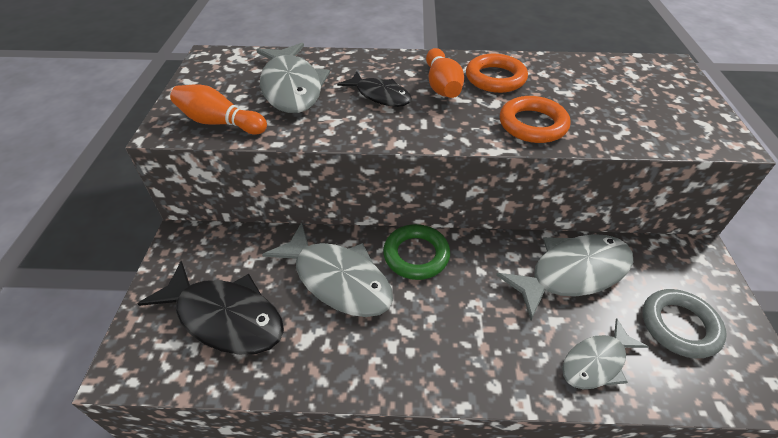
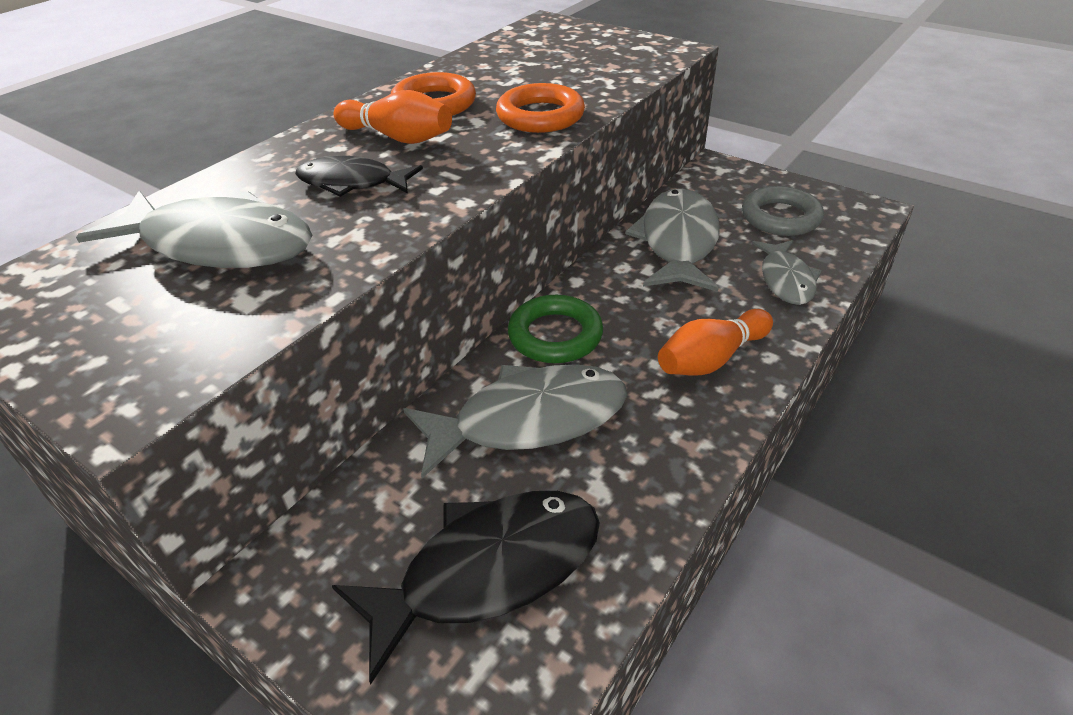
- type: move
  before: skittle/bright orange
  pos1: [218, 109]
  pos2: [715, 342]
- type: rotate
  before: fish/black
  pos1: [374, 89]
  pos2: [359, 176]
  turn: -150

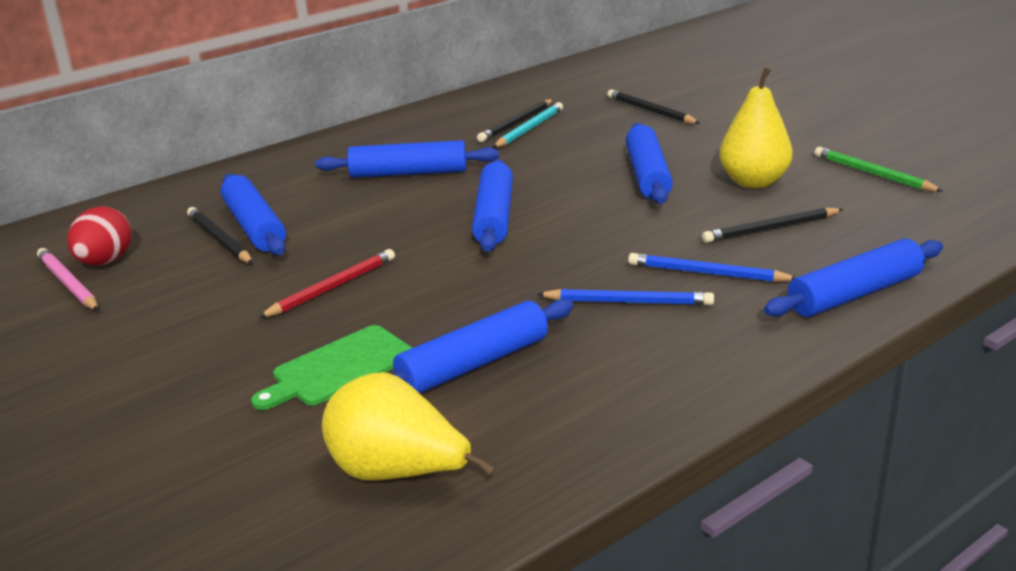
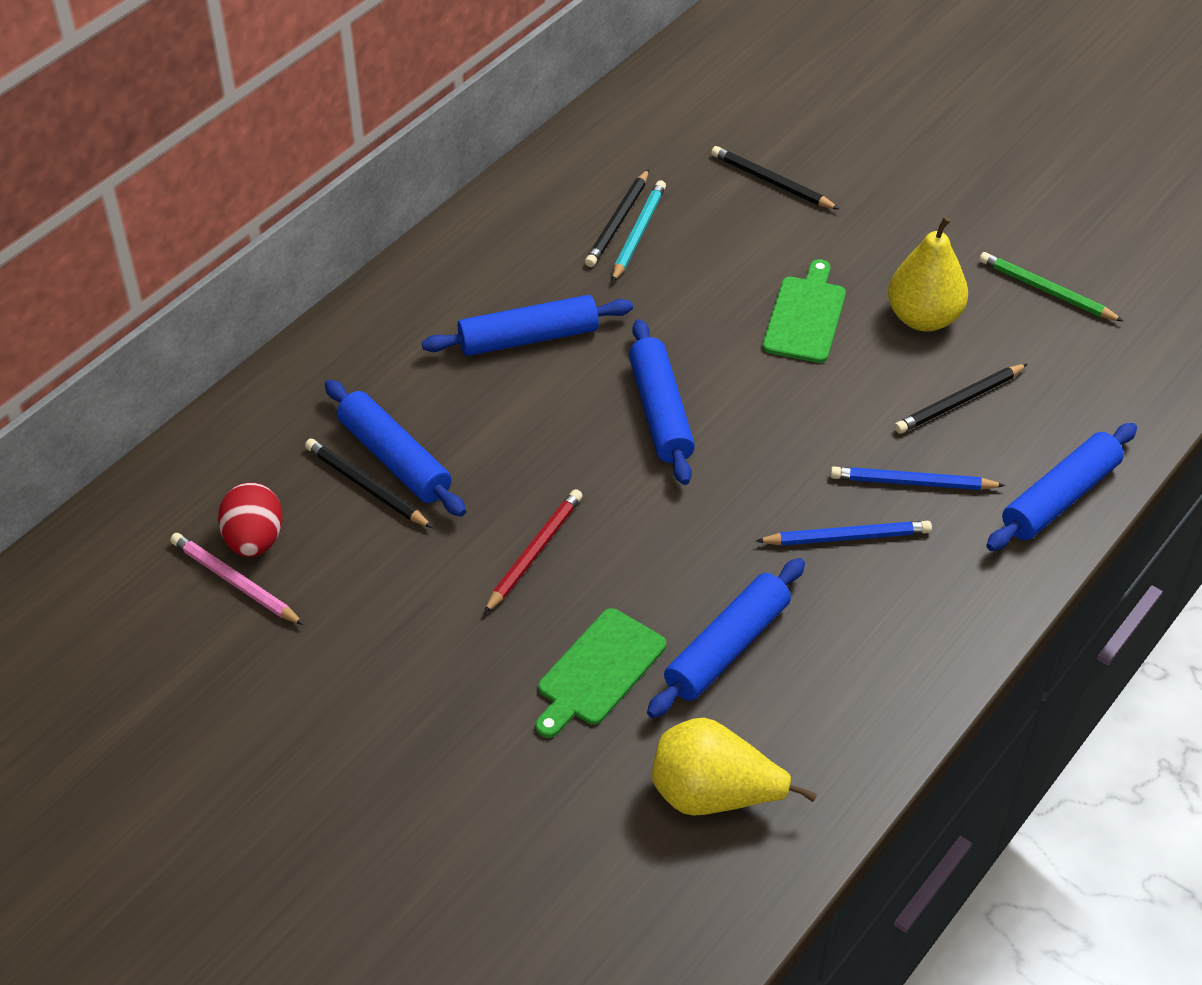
- type: replace
  before: rolling pin/royal blue
  after: chopping board/emerald
  pos1: [649, 163]
  pos2: [804, 311]

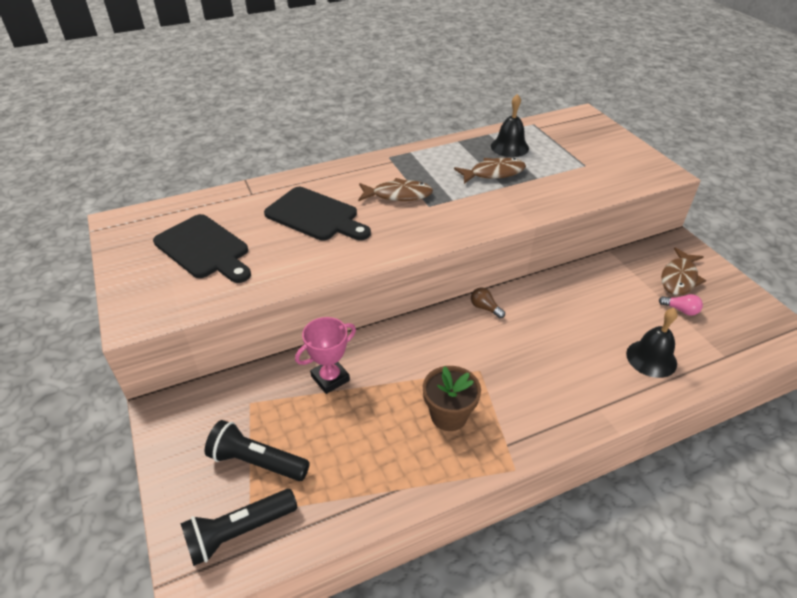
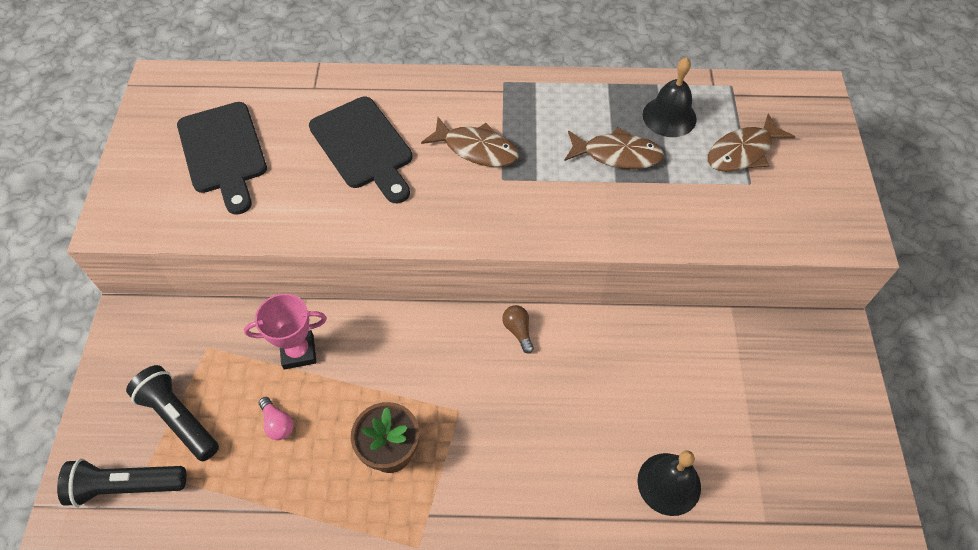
- type: move
  before: lightbulb/pink
  pos1: [681, 305]
  pos2: [276, 418]
- type: move
  before: fish/brown
  pos1: [683, 271]
  pos2: [751, 142]

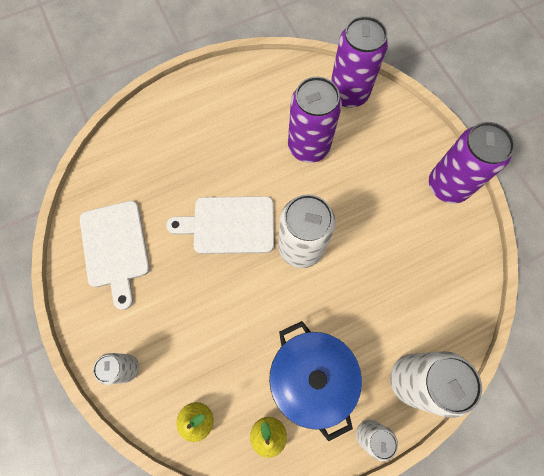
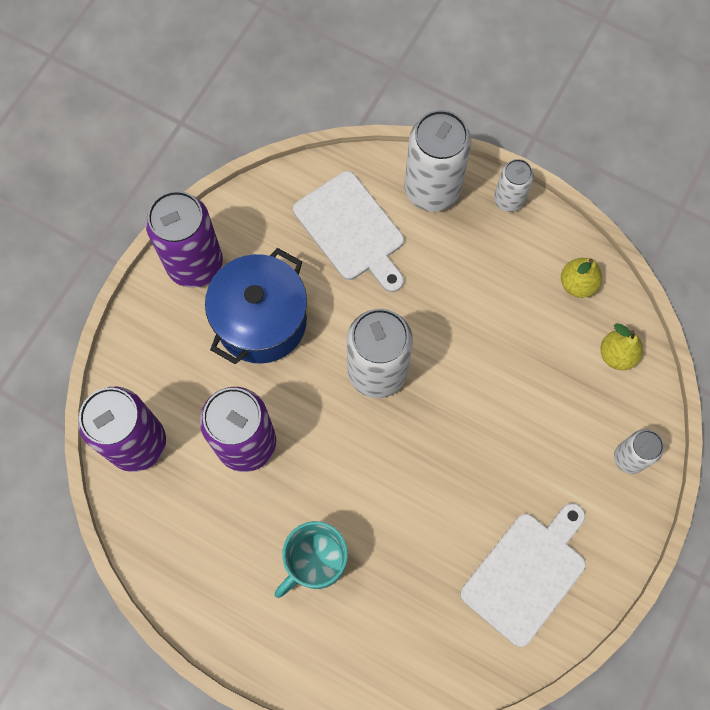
- type: move
  before: chopping board/white
  pos1: [220, 225]
  pos2: [348, 231]
- type: move
  before: pot/royal blue
  pos1: [315, 381]
  pos2: [256, 306]
- type: insert
  after: coffee mug/turquoise
  pos2: [311, 559]

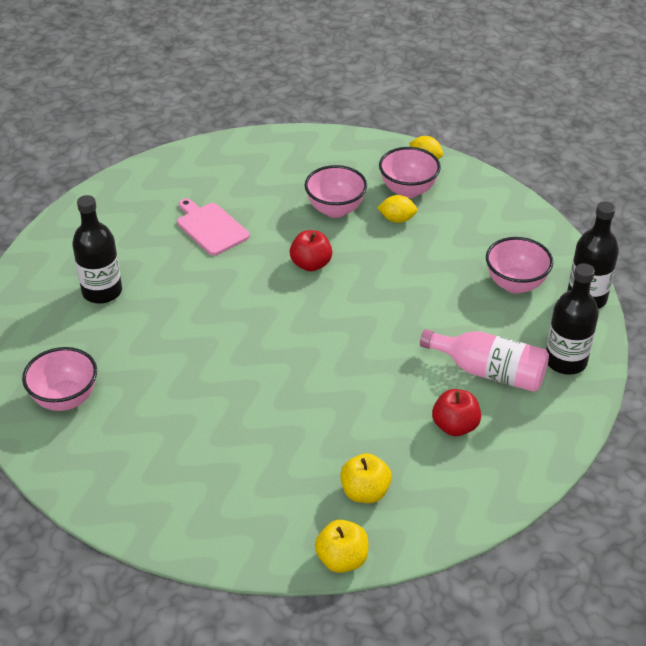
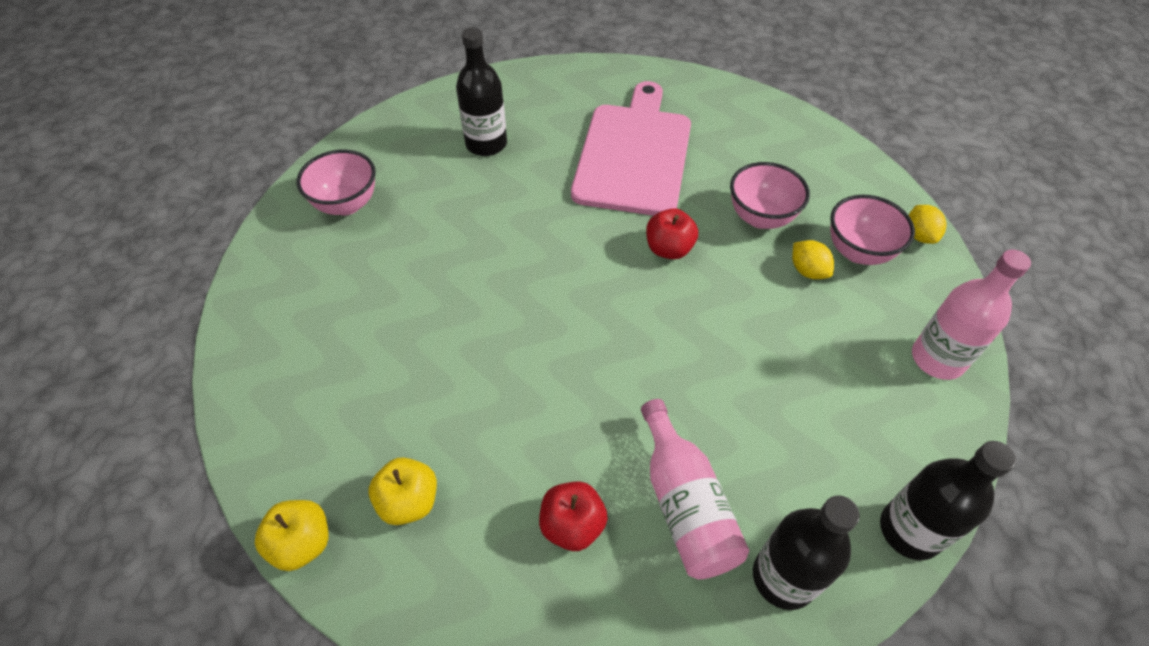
- type: resize
  before: chopping board/pink
  pos1: [213, 226]
  pos2: [631, 148]
  scale: 1.91
- type: delete
  before: serving bowl/pink
  pos1: [519, 265]
- type: insert
  after: drink bottle/pink
  pos2: [971, 314]

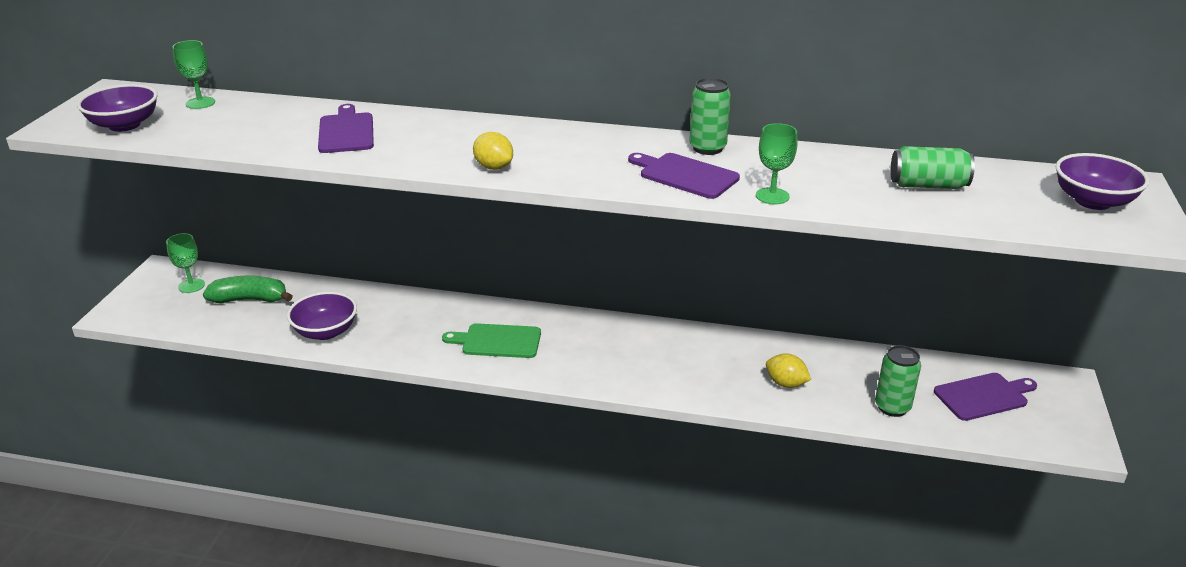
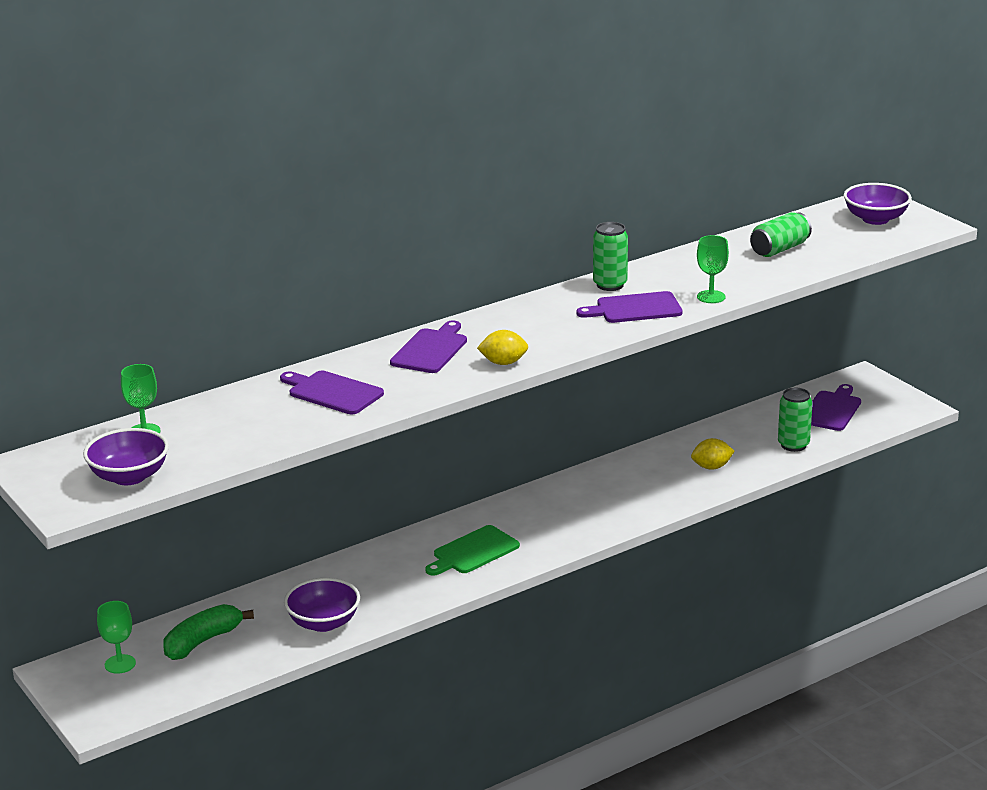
- type: insert
  after: chopping board/violet
  pos2: [428, 346]

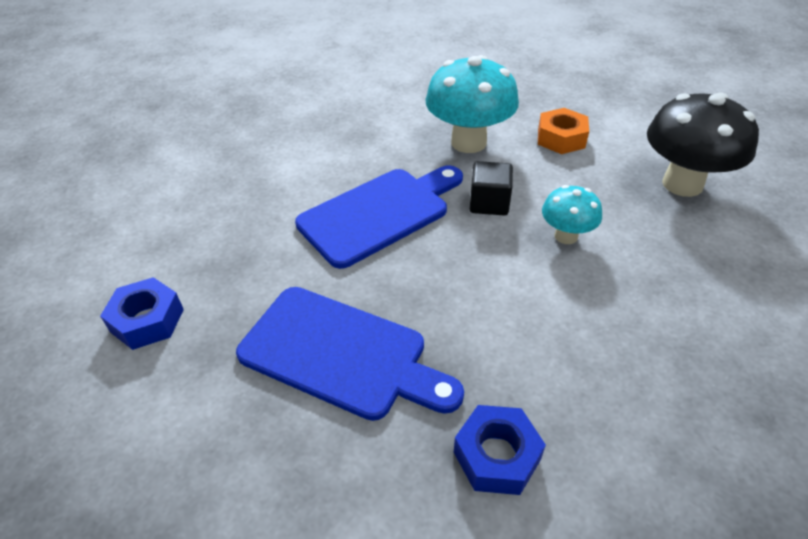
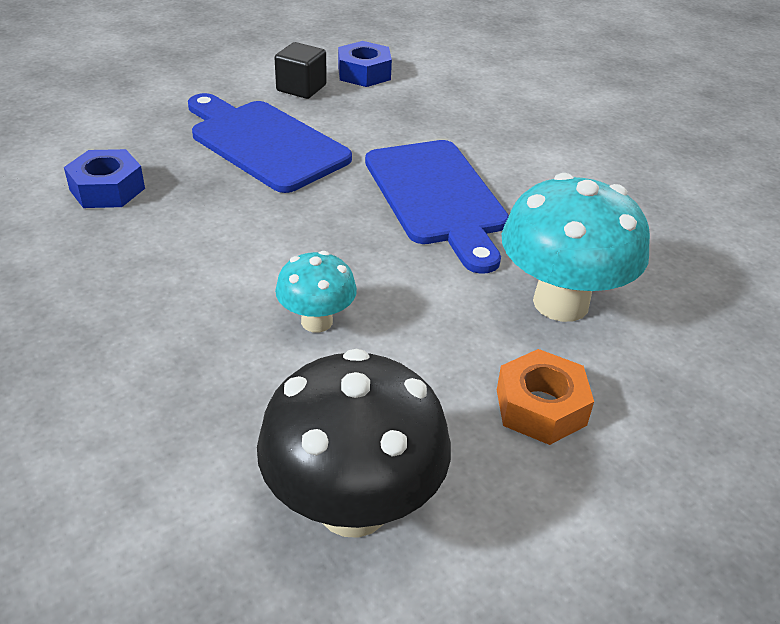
- type: rotate
  before: chopping board/royal blue
  pos1: [350, 354]
  pos2: [270, 143]
  turn: 90
- type: move
  before: block/black
  pos1: [491, 188]
  pos2: [301, 70]

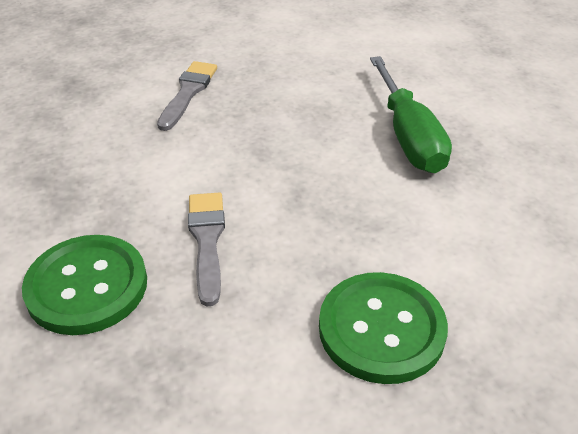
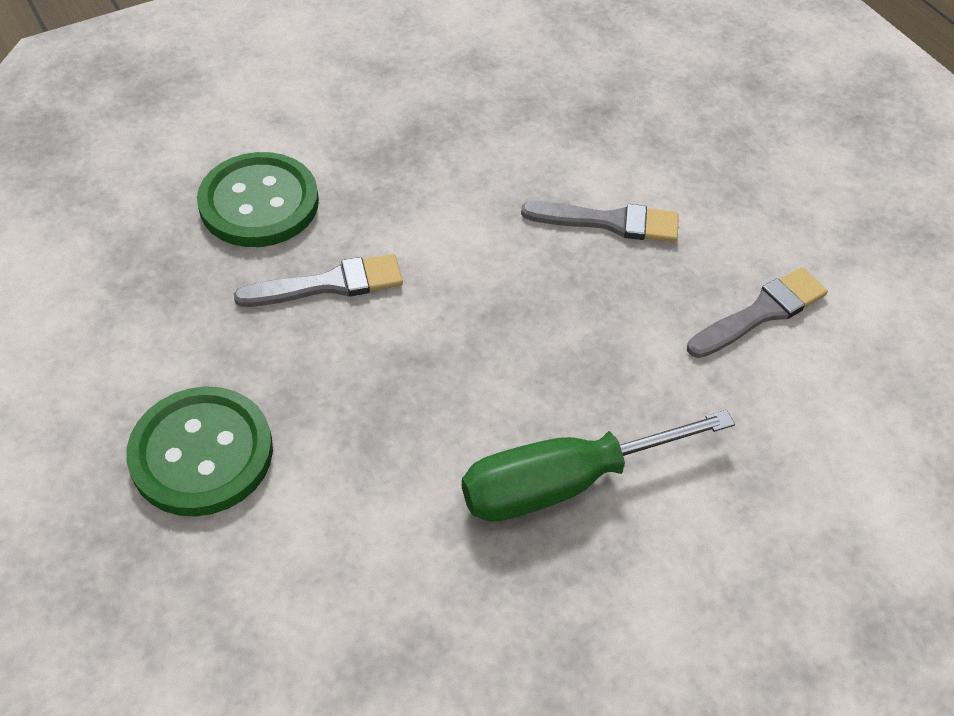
- type: insert
  after: paint brush/grey
  pos2: [757, 312]

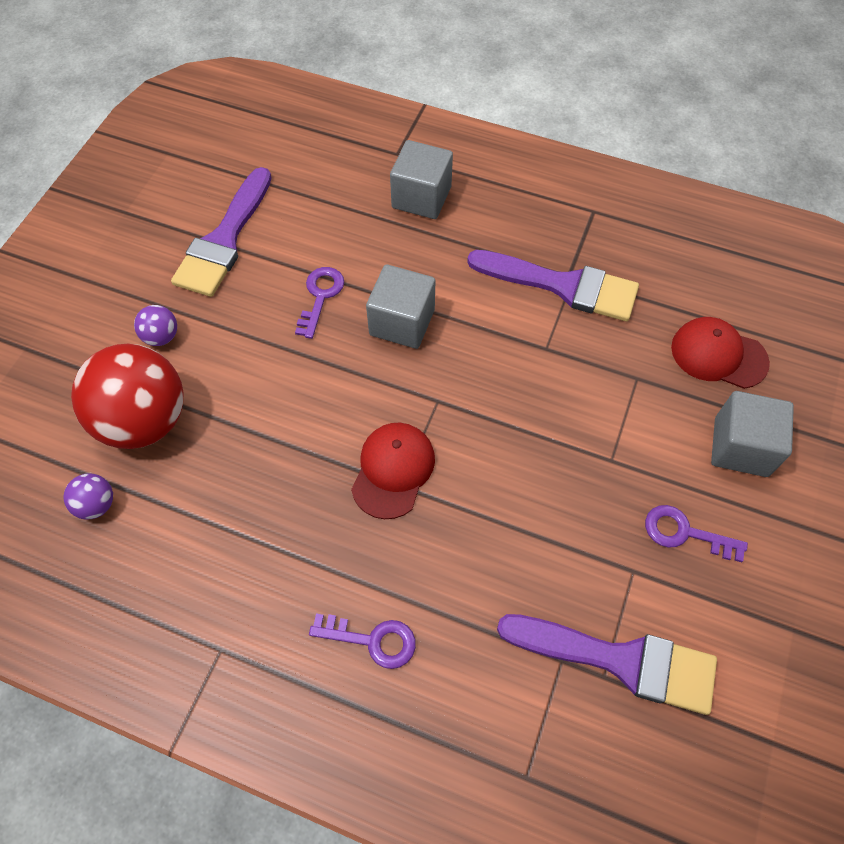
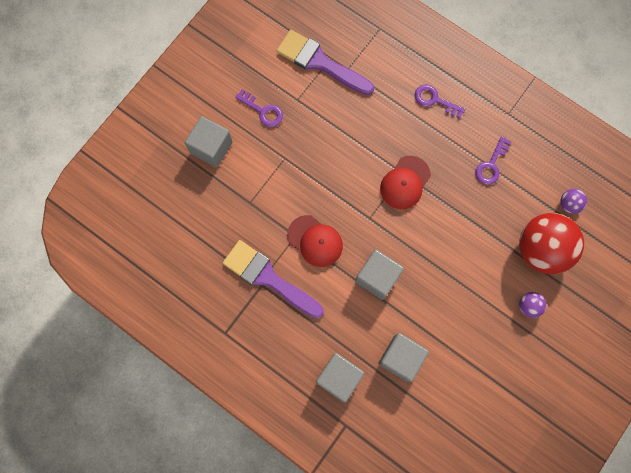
- type: delete
  before: paint brush/violet
  pos1: [221, 232]
- type: move
  before: latchkey/violet
  pos1: [319, 303]
  pos2: [493, 160]
- type: move
  before: cap/crimson
  pos1: [720, 353]
  pos2: [315, 241]
- type: insert
  after: block/grey
  pos2: [403, 357]

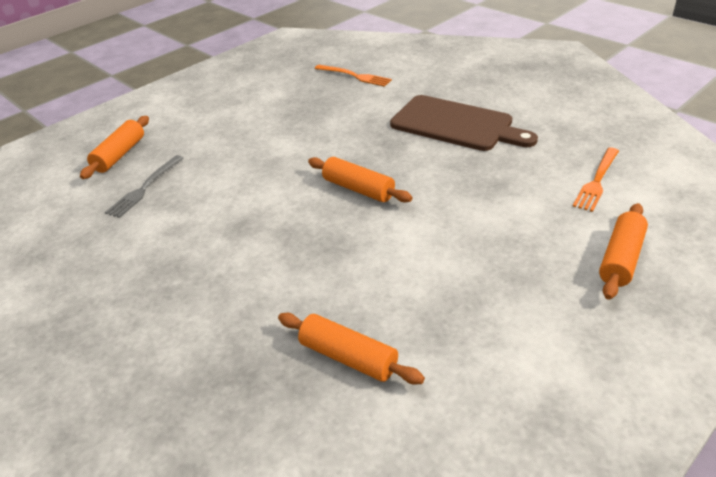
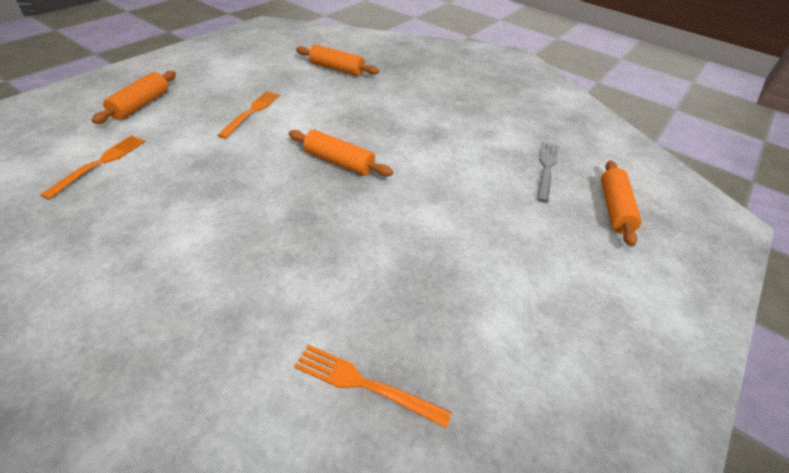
- type: delete
  before: chopping board/brown
  pos1: [464, 123]
- type: insert
  after: dinner fork/bright orange
  pos2: [248, 115]

